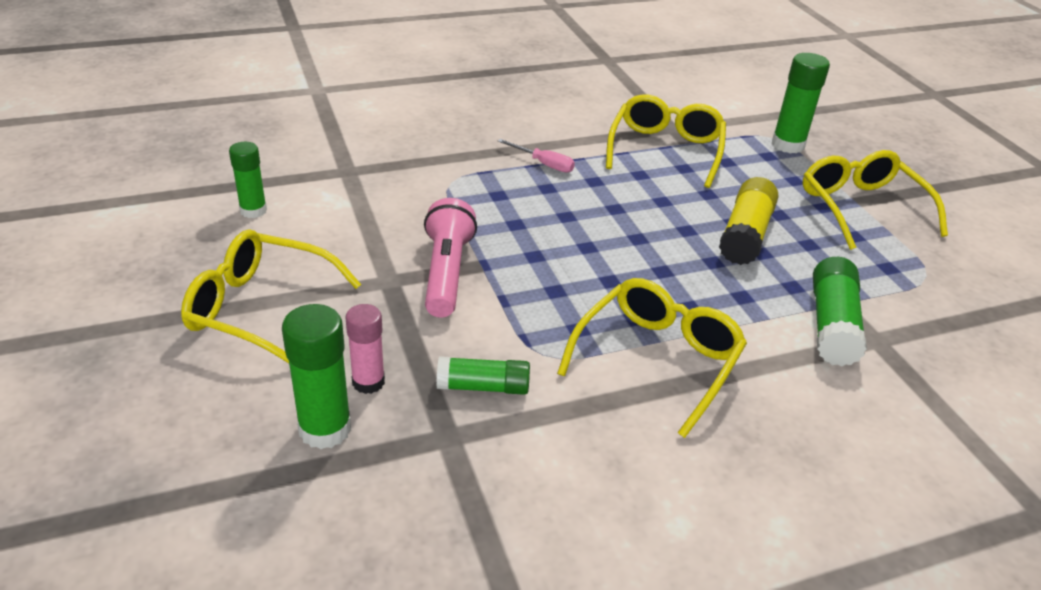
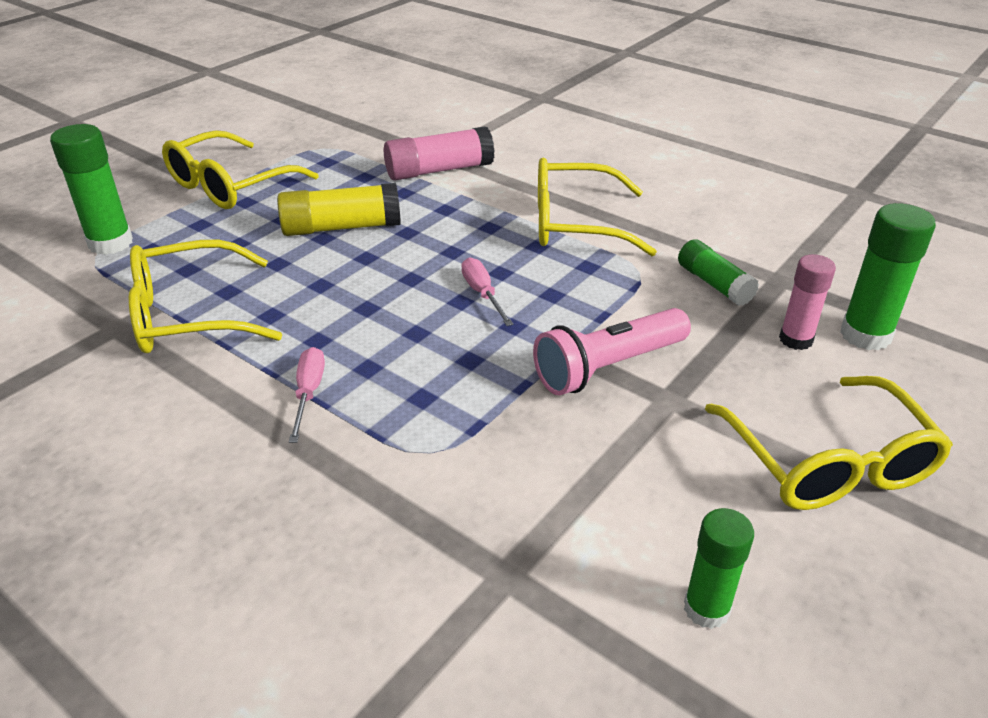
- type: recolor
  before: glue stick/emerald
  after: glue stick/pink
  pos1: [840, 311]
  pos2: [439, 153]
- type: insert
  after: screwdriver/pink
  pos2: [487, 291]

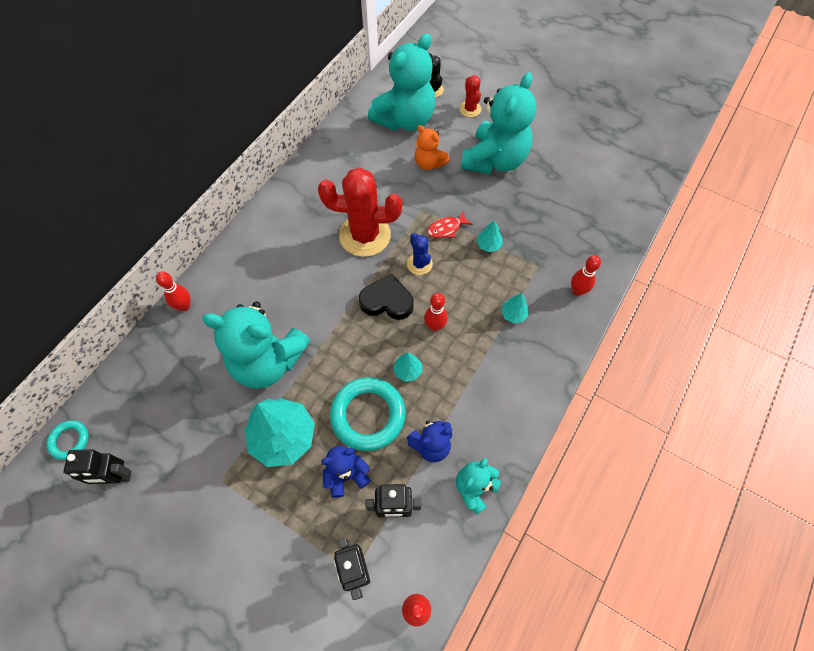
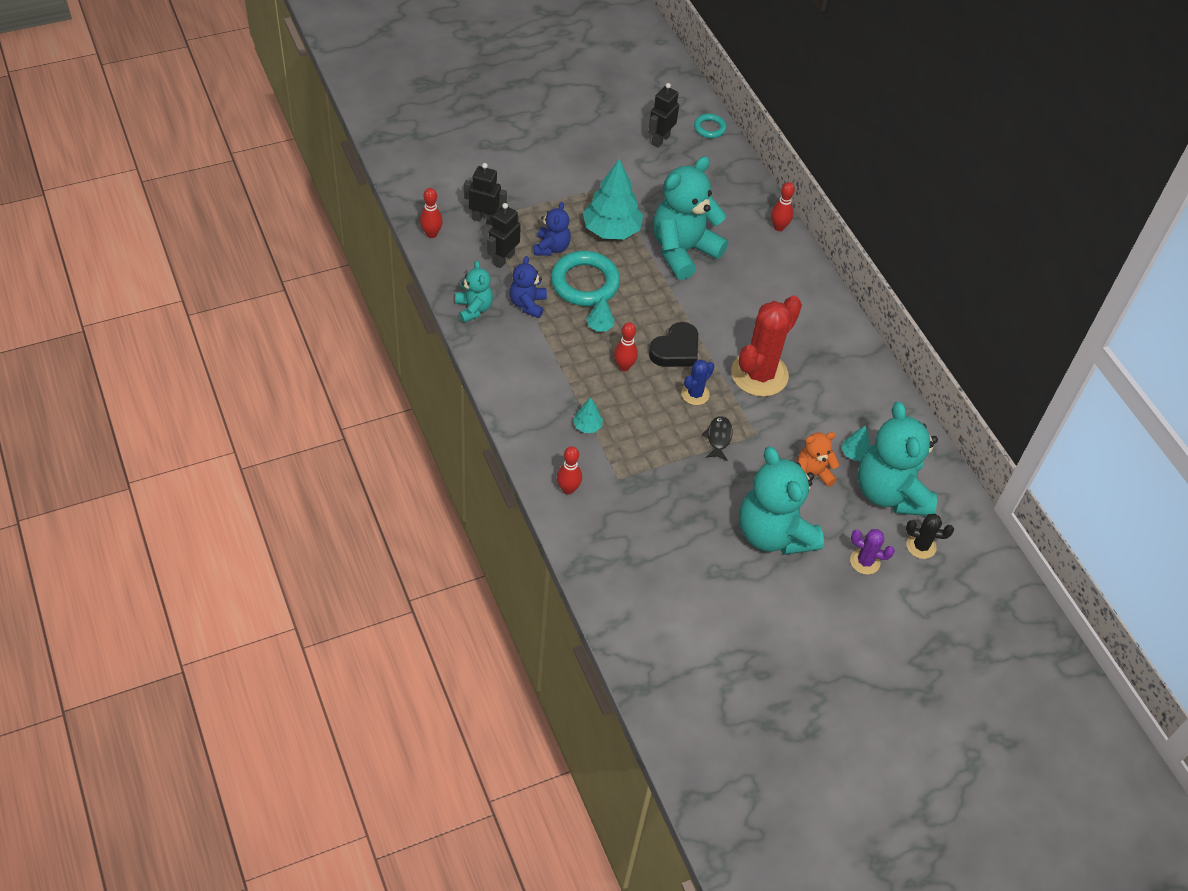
- type: rotate
  before: prickly plant/royal blue
  pos1: [420, 254]
  pos2: [697, 382]
  turn: -60
- type: recolor
  before: fish/crimson
  after: fish/black
  pos1: [450, 224]
  pos2: [717, 438]
- type: recolor
  before: prickly plant/crimson
  after: prickly plant/violet
  pos1: [470, 96]
  pos2: [872, 552]
- type: move
  before: fir tree/turquoise
  pos1: [490, 236]
  pos2: [856, 443]

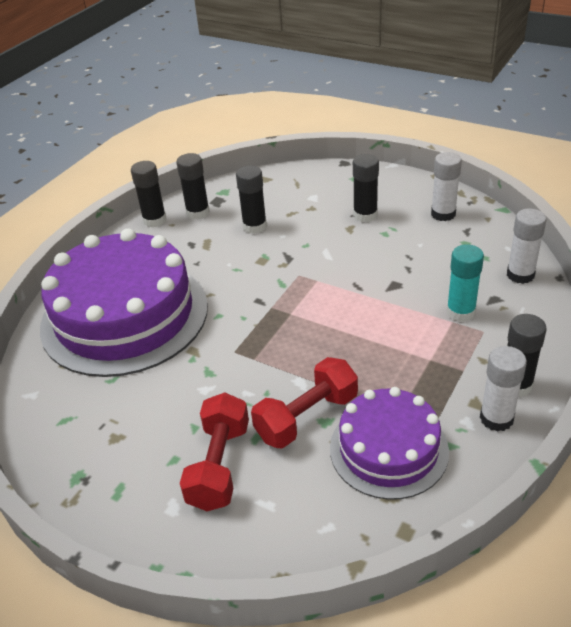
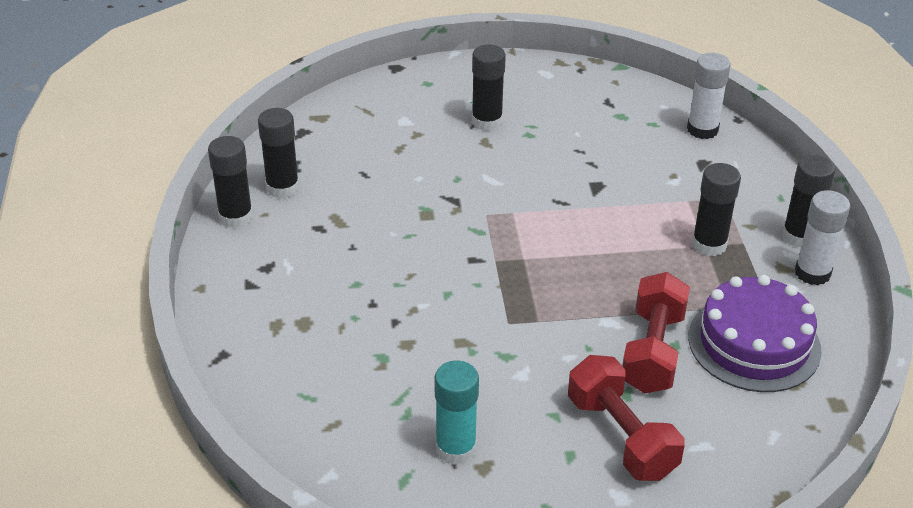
- type: delete
  before: layer cake/violet
  pos1: [124, 302]
- type: move
  before: glue stick/black
  pos1: [251, 200]
  pos2: [716, 209]
- type: delete
  before: glue stick/white
  pos1: [446, 186]
- type: move
  before: glue stick/turquoise
  pos1: [465, 283]
  pos2: [457, 412]

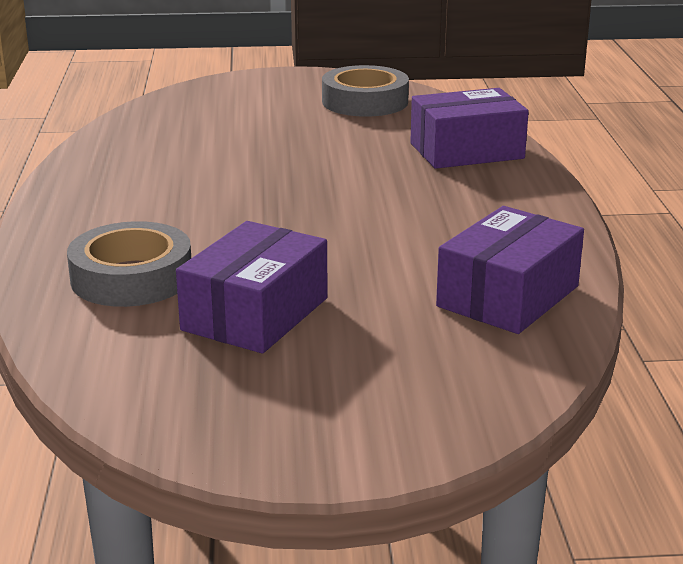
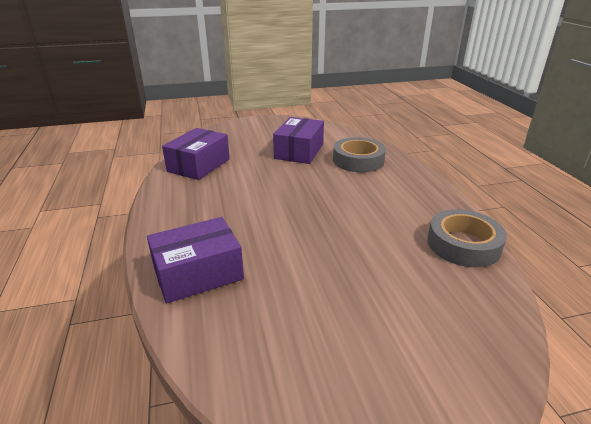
- type: move
  before: roll of tape/grey
  pos1: [365, 91]
  pos2: [467, 238]

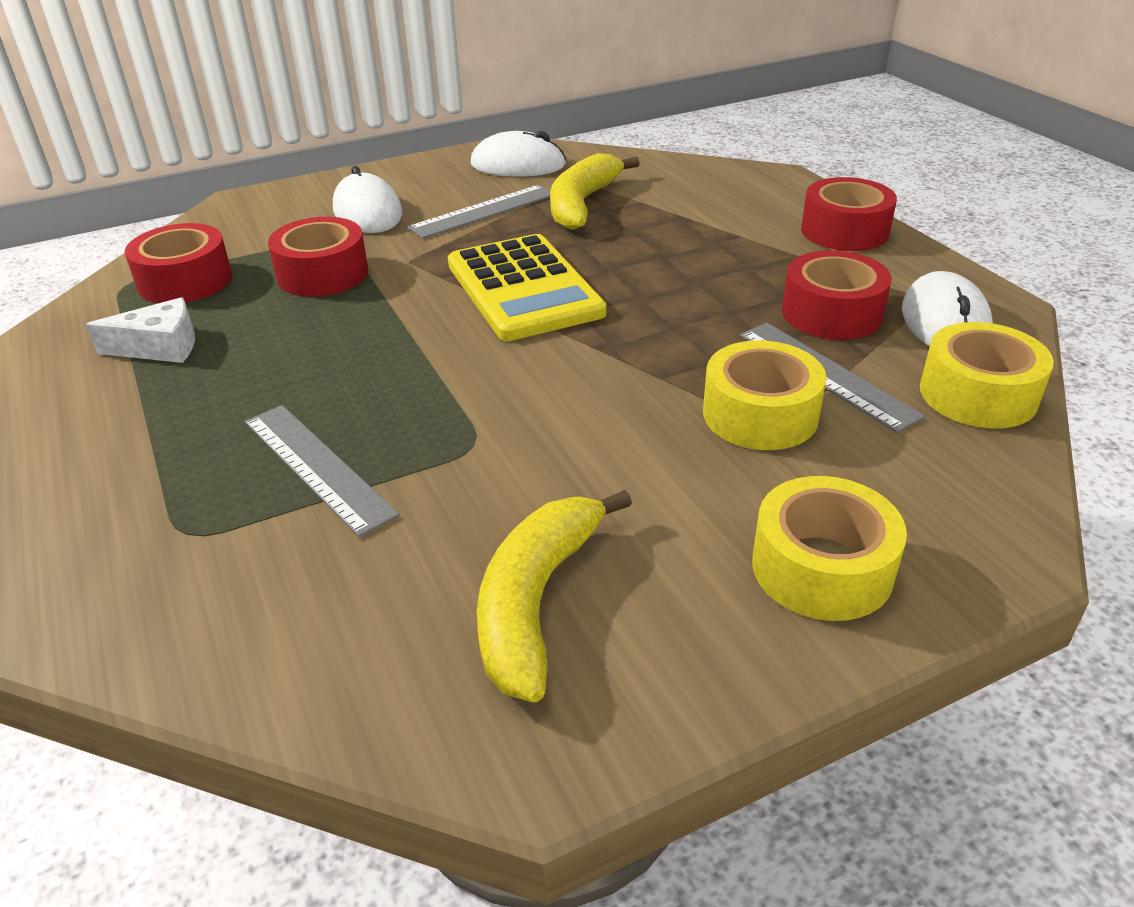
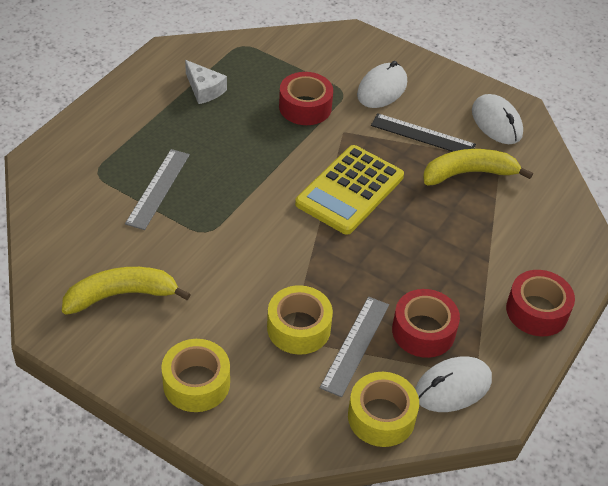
- type: delete
  before: roll of tape/crimson
  pos1: [178, 263]
- type: recolor
  before: straightedge/grey
  after: straightedge/black
  pos1: [479, 212]
  pos2: [423, 132]

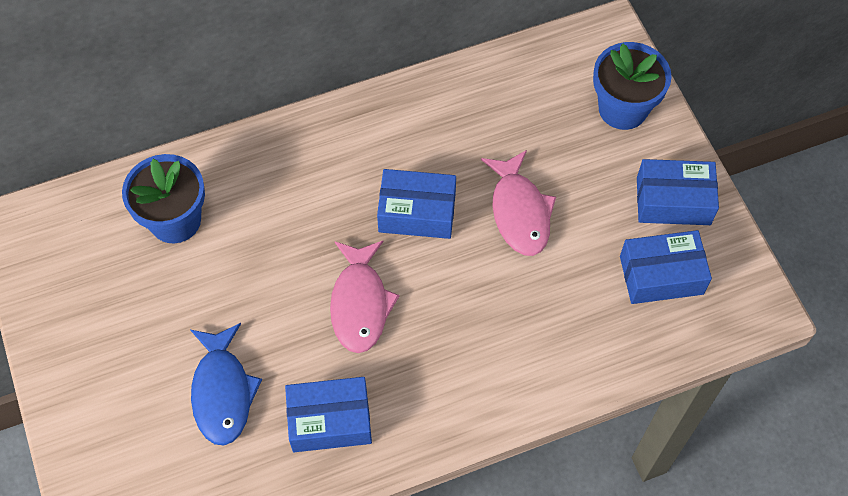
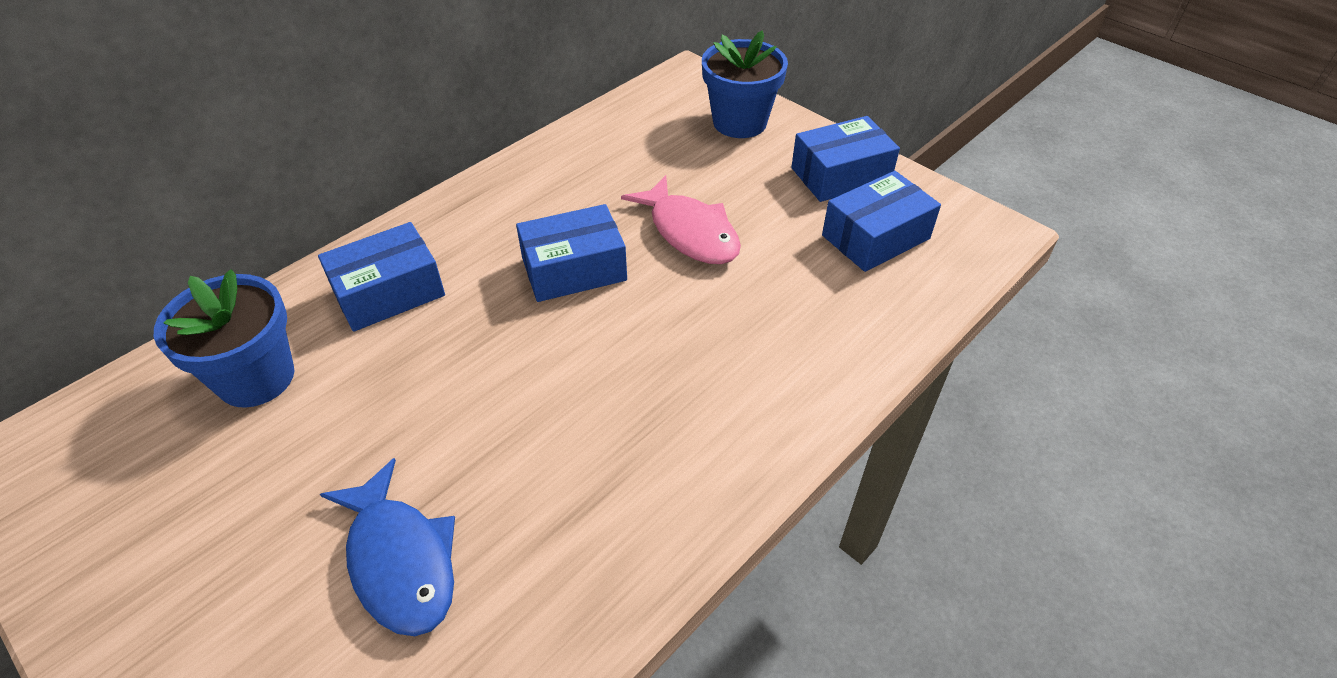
- type: move
  before: parcel/royal blue
  pos1: [328, 414]
  pos2: [381, 277]
- type: delete
  before: fish/pink
  pos1: [365, 297]

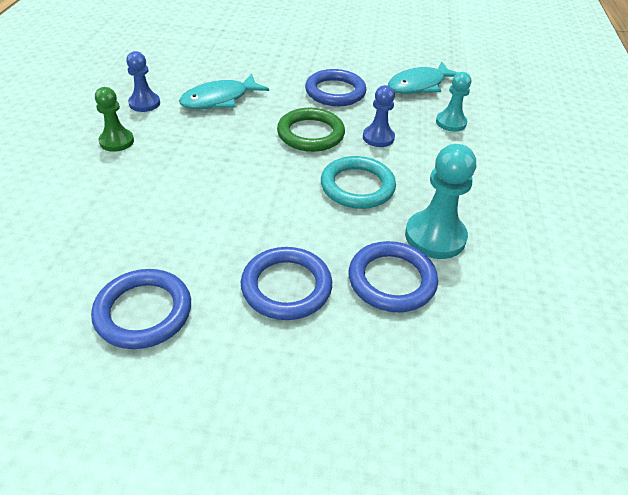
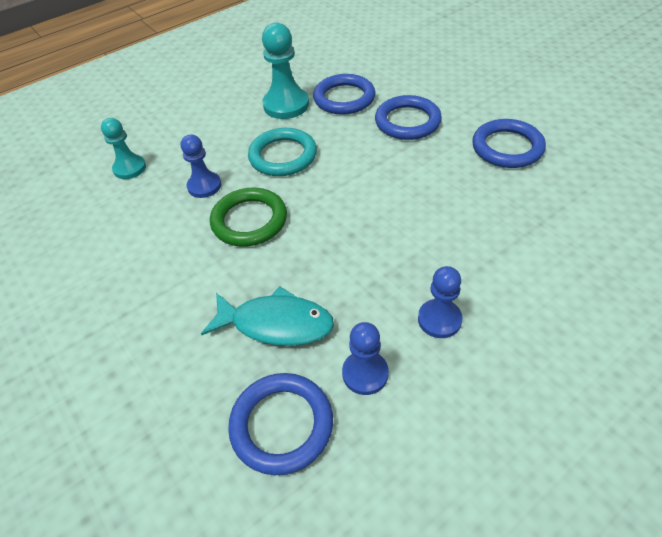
- type: recolor
  before: game pawn/emerald
  after: game pawn/royal blue
  pos1: [114, 119]
  pos2: [440, 302]
- type: move
  before: ring/royal blue
  pos1: [336, 87]
  pos2: [280, 424]
- type: delete
  before: fish/turquoise
  pos1: [423, 78]

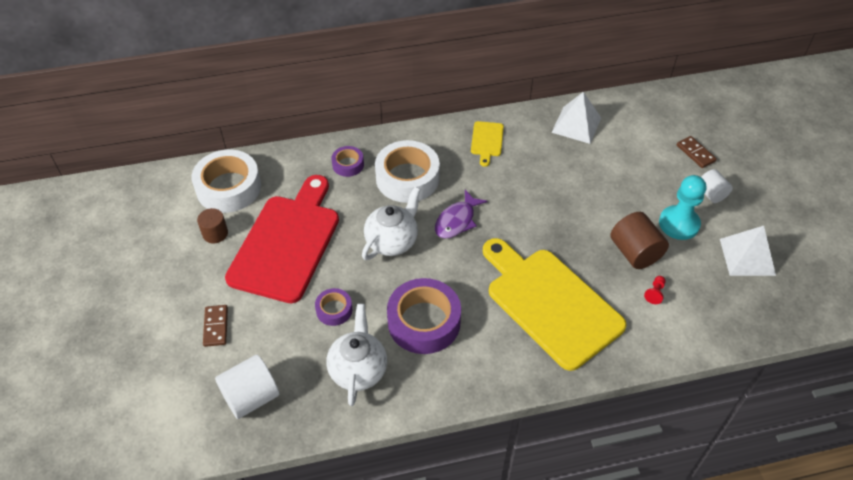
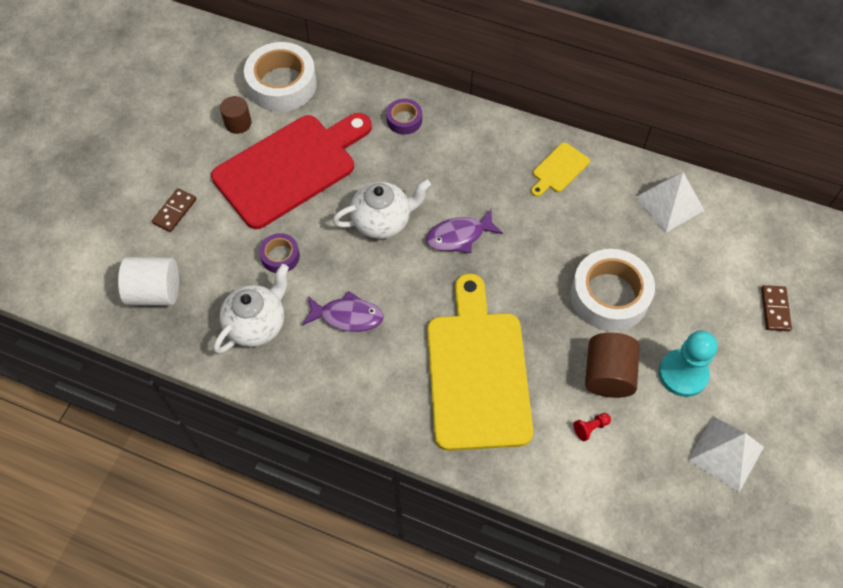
- type: move
  before: roll of tape/white
  pos1: [407, 171]
  pos2: [613, 290]
- type: replace
  before: roll of tape/violet
  after: fish/violet
  pos1: [424, 316]
  pos2: [343, 311]
- type: delete
  before: cylinder shape/white
  pos1: [717, 186]

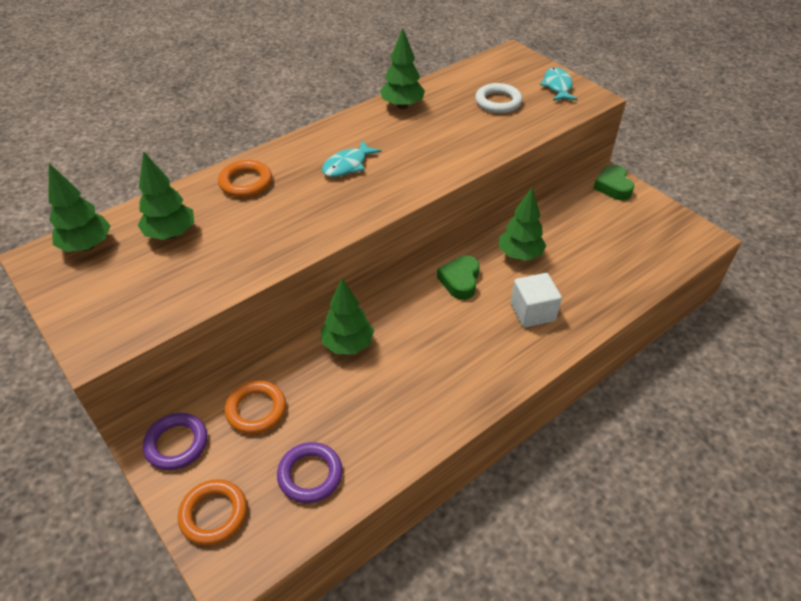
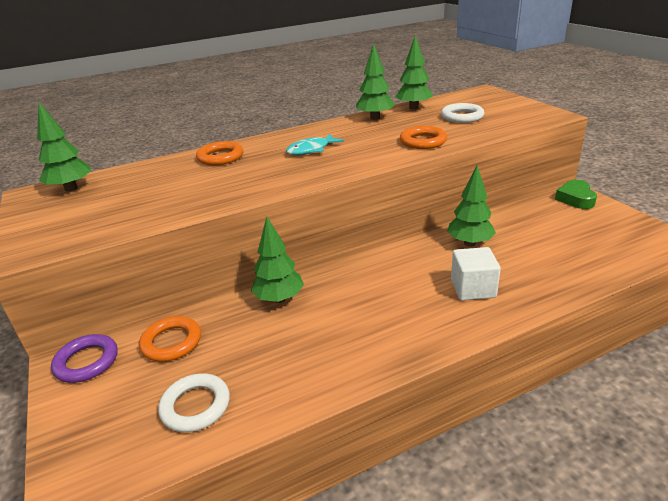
- type: move
  before: fir tree/emerald
  pos1: [165, 195]
  pos2: [414, 72]
- type: move
  before: ring/bright orange
  pos1: [212, 512]
  pos2: [423, 137]
- type: recolor
  before: ring/violet
  after: ring/white
  pos1: [310, 472]
  pos2: [194, 402]
- type: delete
  before: love heart/emerald
  pos1: [458, 278]
- type: delete
  before: fish/turquoise
  pos1: [559, 84]

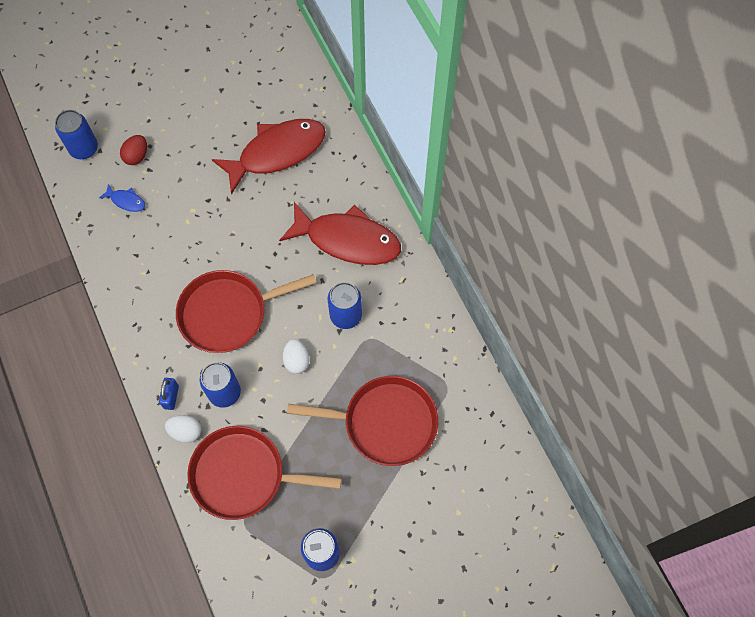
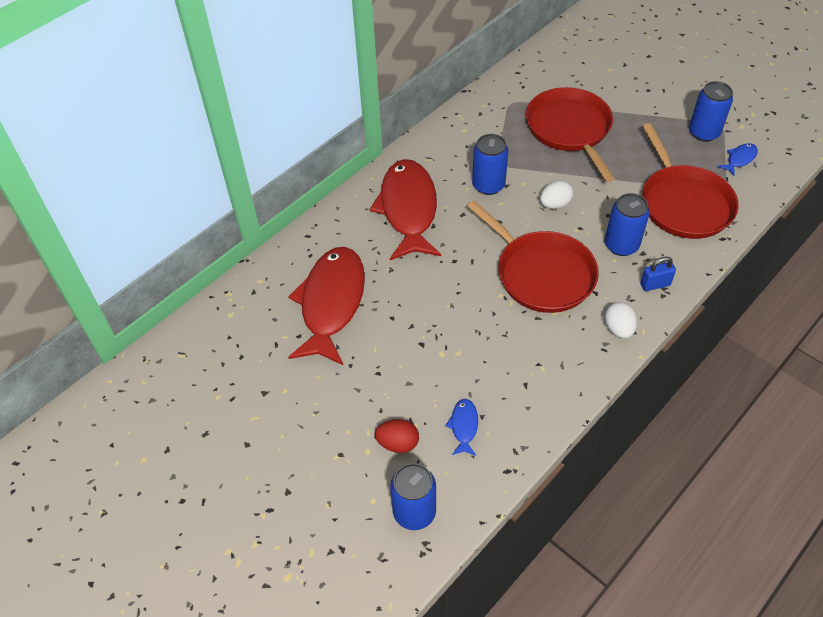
- type: move
  before: egg/white
  pos1: [183, 429]
  pos2: [621, 320]
- type: rotate
  before: fish/crimson
  pos1: [269, 157]
  pos2: [326, 306]
  turn: 60
- type: insert
  after: fish/royal blue
  pos2: [738, 159]

